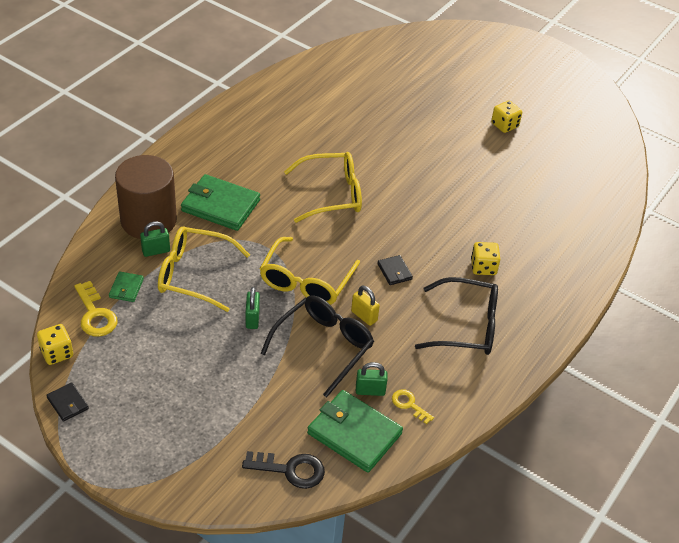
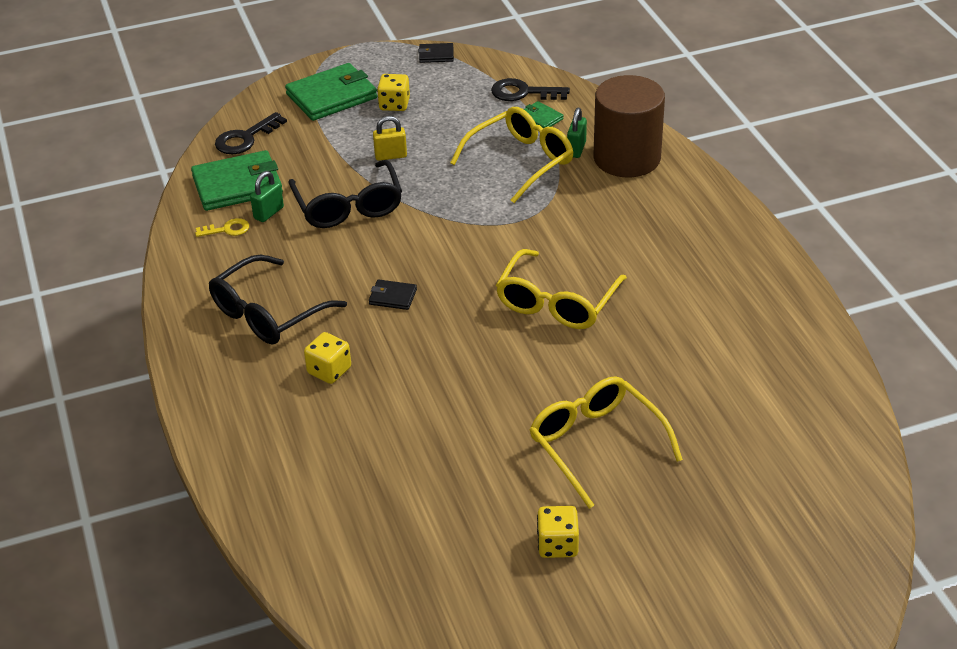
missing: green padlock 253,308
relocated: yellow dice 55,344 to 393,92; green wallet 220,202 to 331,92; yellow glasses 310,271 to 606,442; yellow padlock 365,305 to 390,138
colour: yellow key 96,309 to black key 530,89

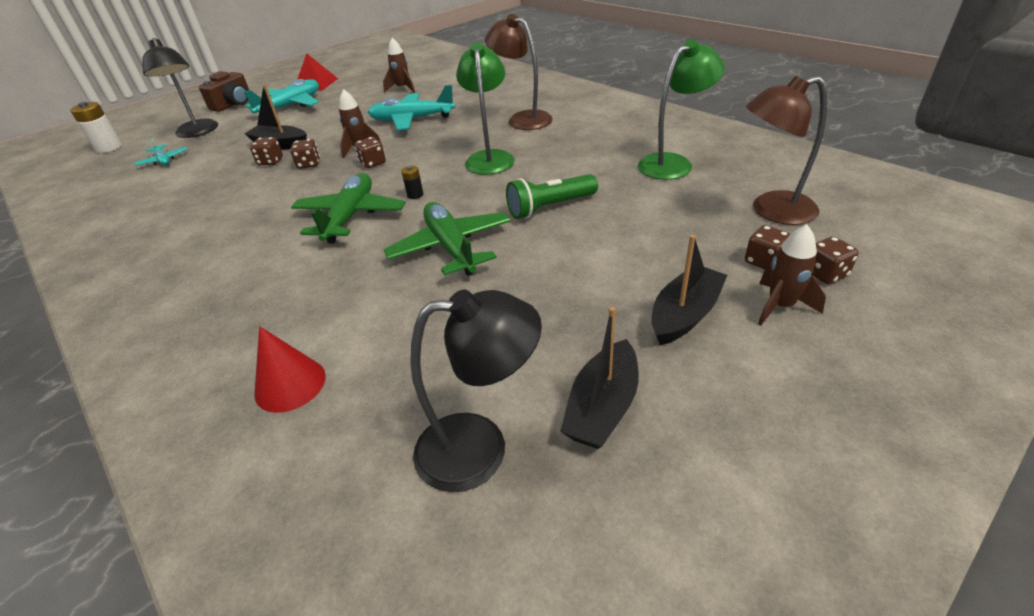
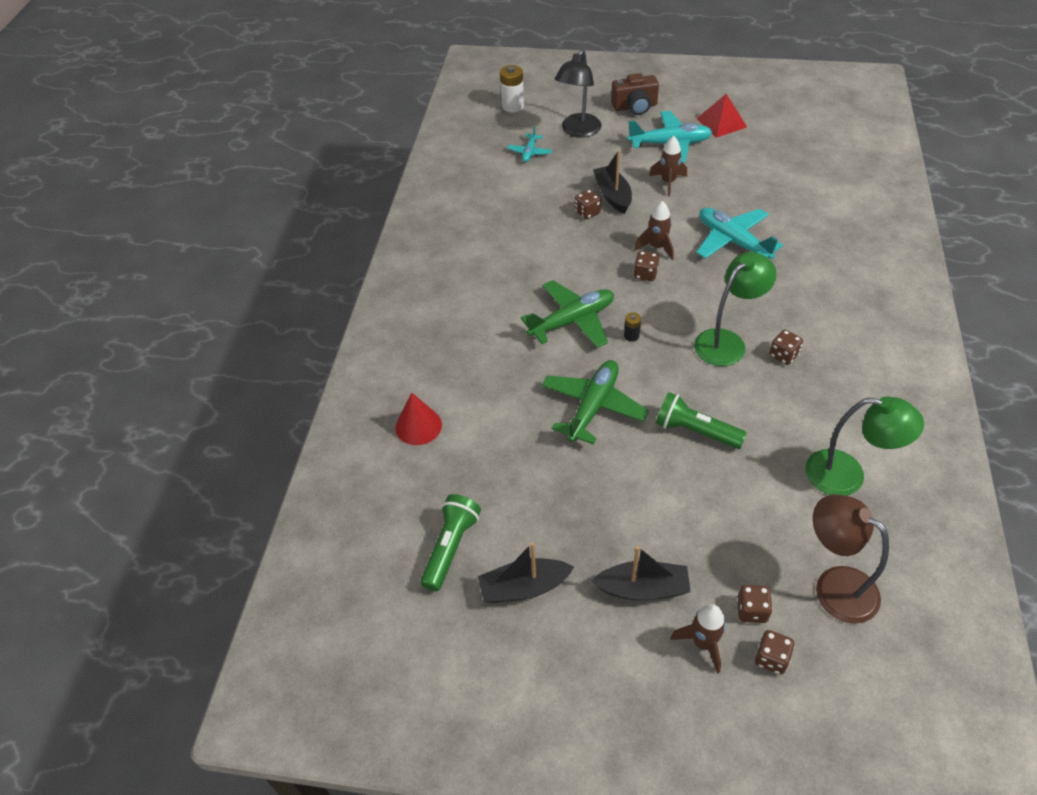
missing: brown lamp 519,72
relocated: brown dice 305,154 to 786,347; brown rocket 399,65 to 668,166
exchanged: black lamp 476,390 to green flashlight 450,542

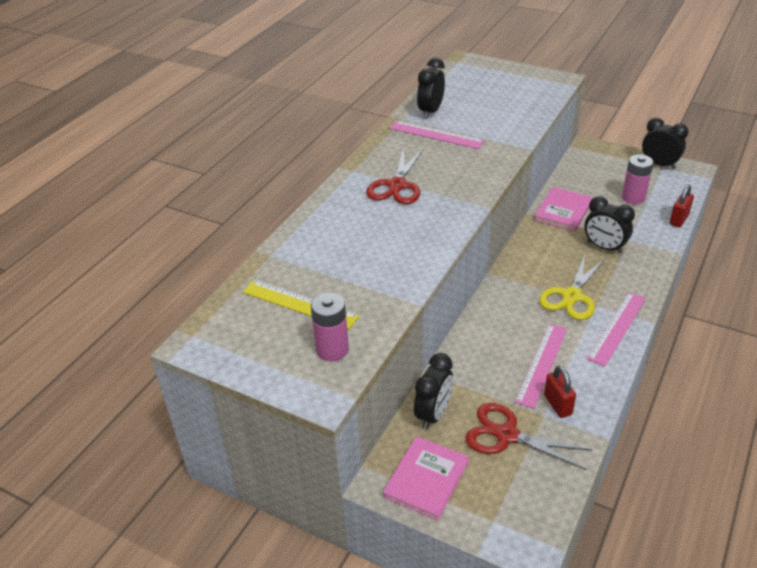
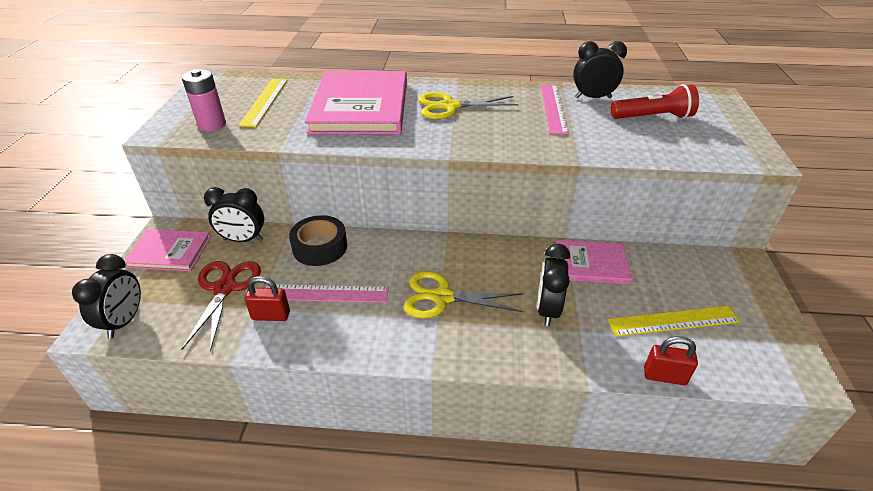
missing: pink ruler 616,329
appeared: black tape 318,240; pink book 356,102; red flashlight 655,101
relocated: black clock 665,143 to 106,296
exchanged: pink battery 637,179 to yellow ruler 674,321
colour: red scissors 395,175 to yellow scissors 468,105
spun: red padlock 560,391 = 267,298 45 degrees clockwise

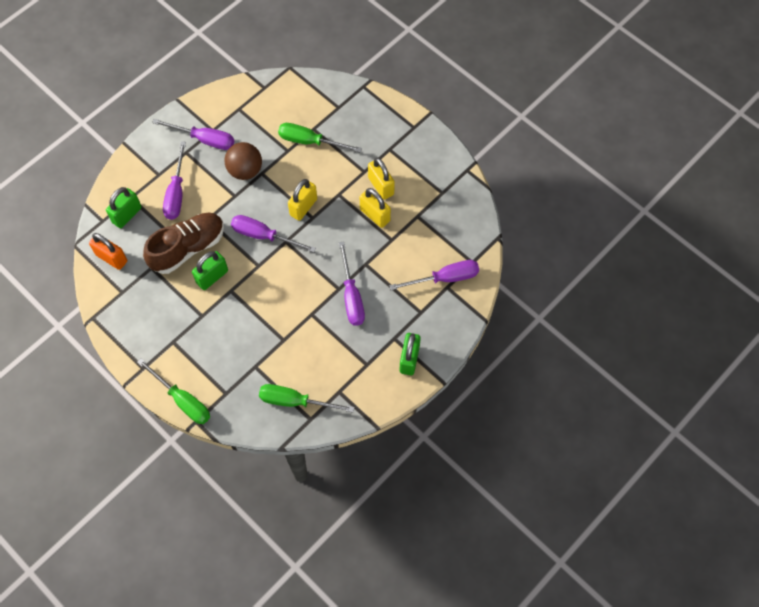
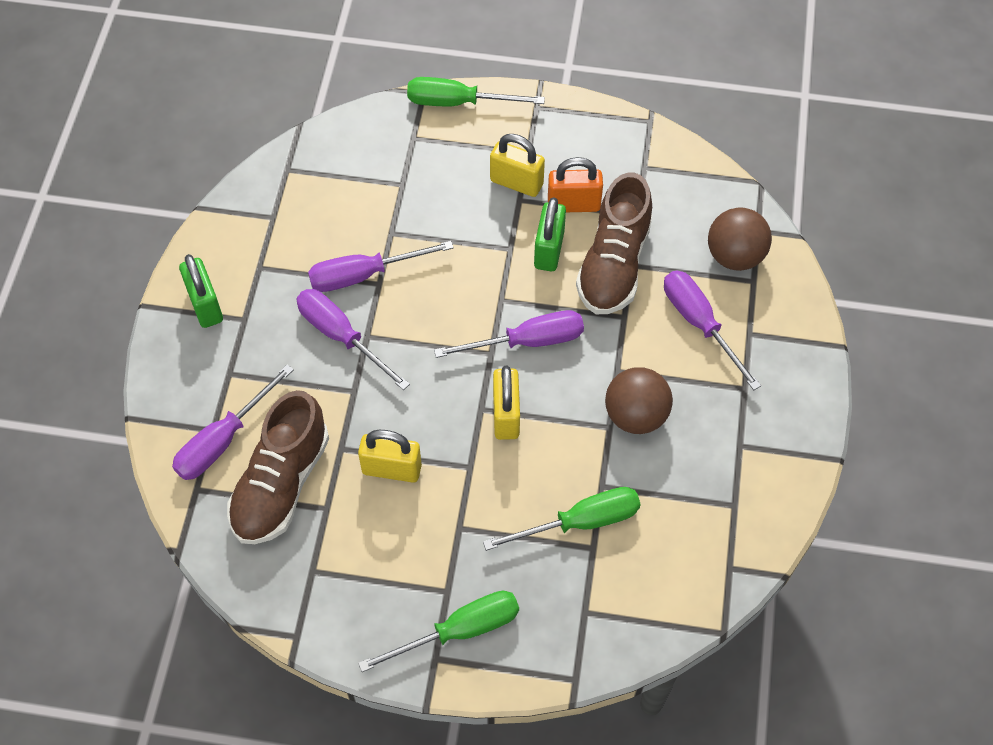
appeared: brown shoe 278,467
relocated: orange padlock 108,251 to 575,184; purple screwdriver 193,134 to 381,266; green screwdriver 307,398 to 438,631; yellow padlock 381,178 to 517,165
exchanged: green padlock 124,207 to brown ball 740,239

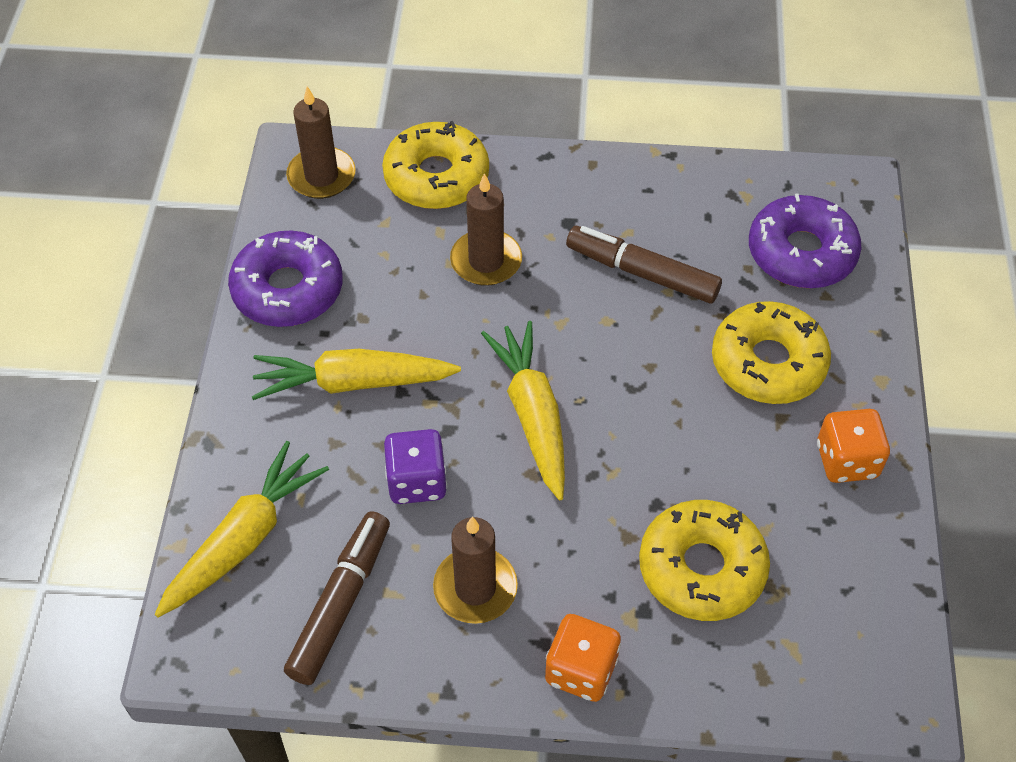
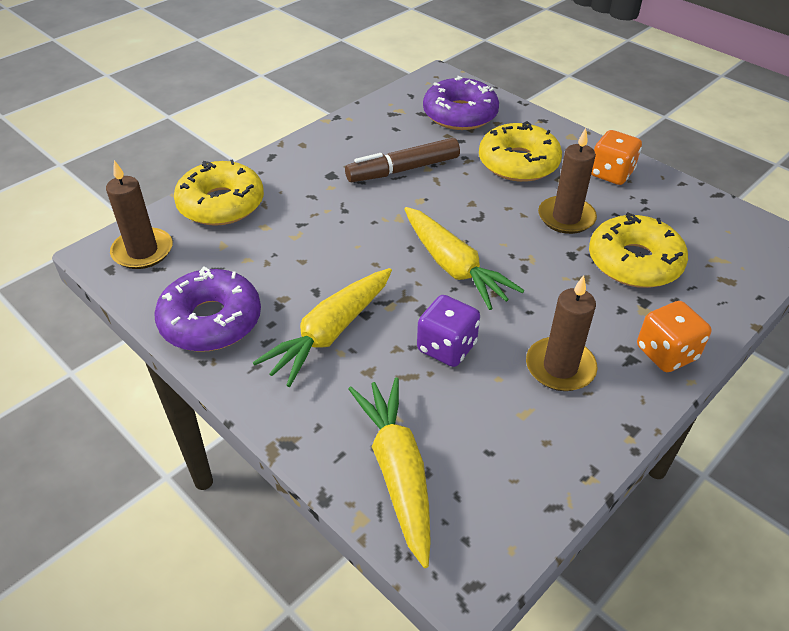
missing: brown marker 337,598
relocated: brown candle 486,229 to 567,181
spun: yellow carrot 523,410 = 464,258 150 degrees counterclockwise

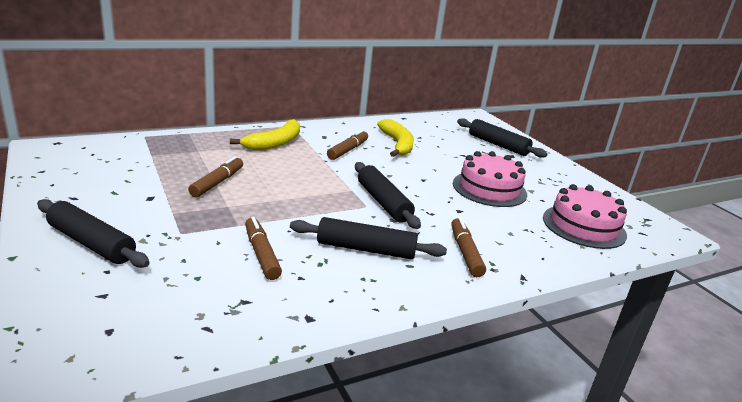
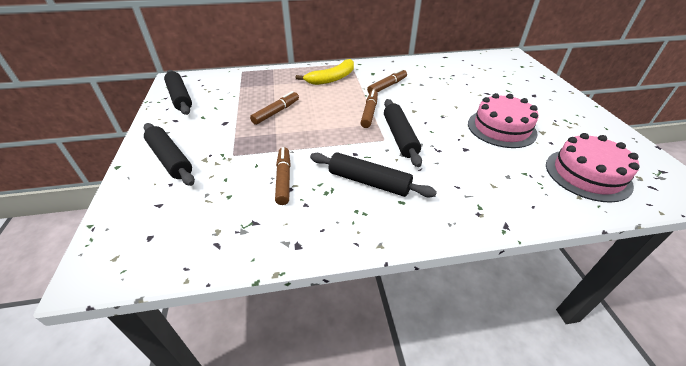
missing: yellow banana 395,138
relocated: brown marker 468,247 to 369,108; black rolling pin 502,138 to 178,92

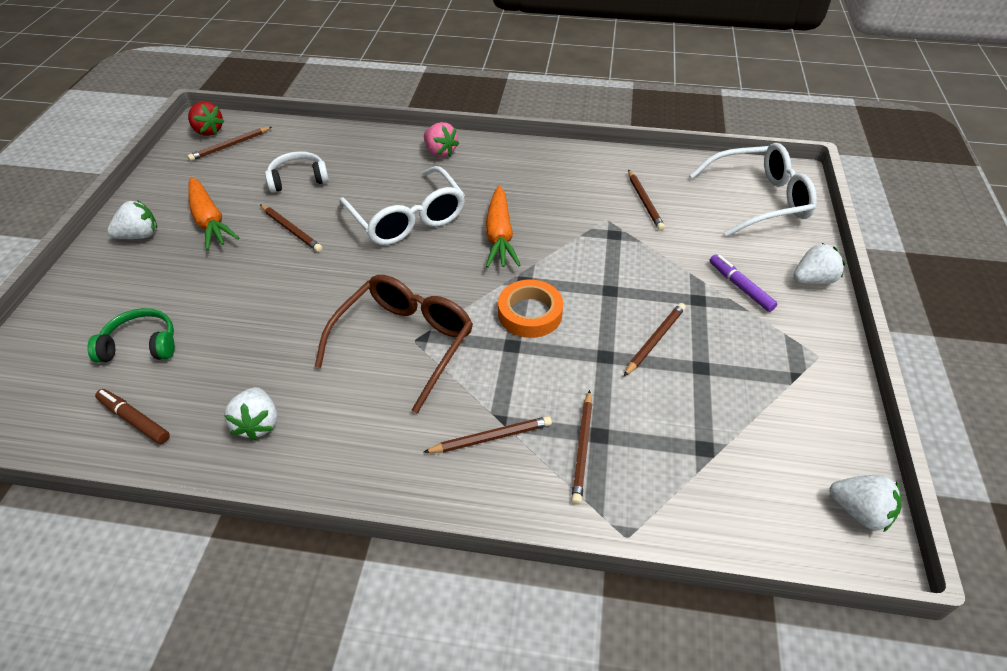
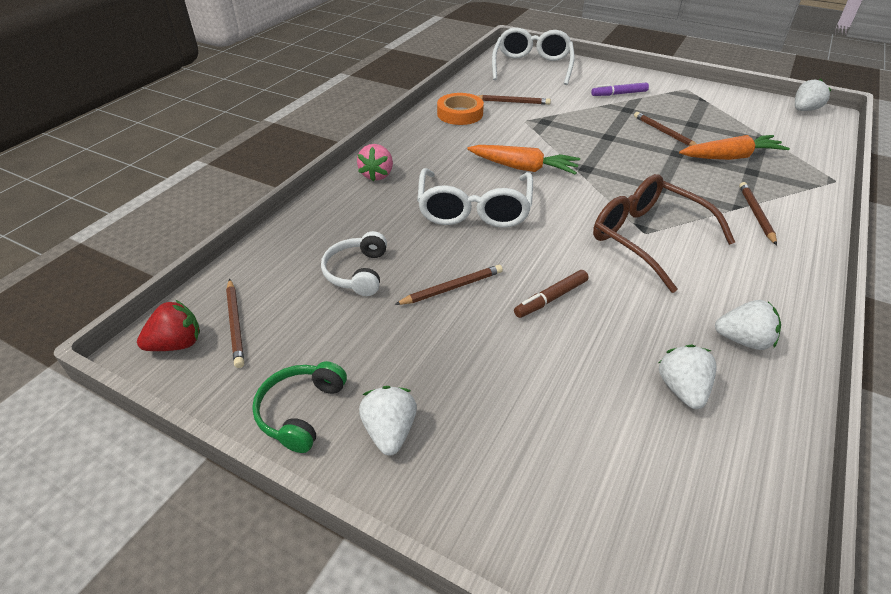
missing: brown pencil 582,447
relocated: green headphones 131,335 to 299,407; brown marker 132,416 to 551,294; orange carrot 213,213 to 734,147; orange tape 530,308 to 460,109; white strawberry 819,263 to 687,377
spun: white glasses 402,205 = 475,198 105 degrees clockwise; pink strawberry 441,140 = 375,163 120 degrees clockwise

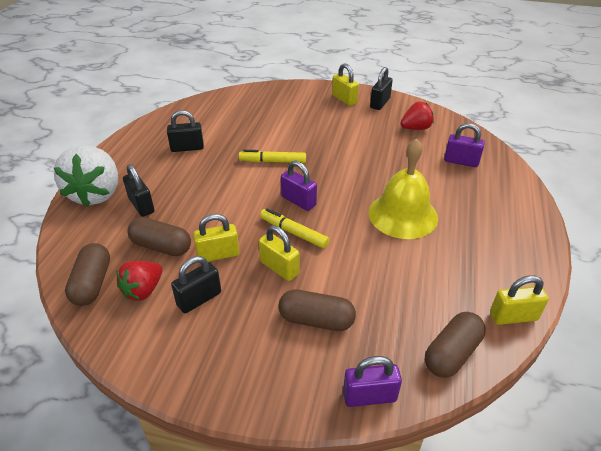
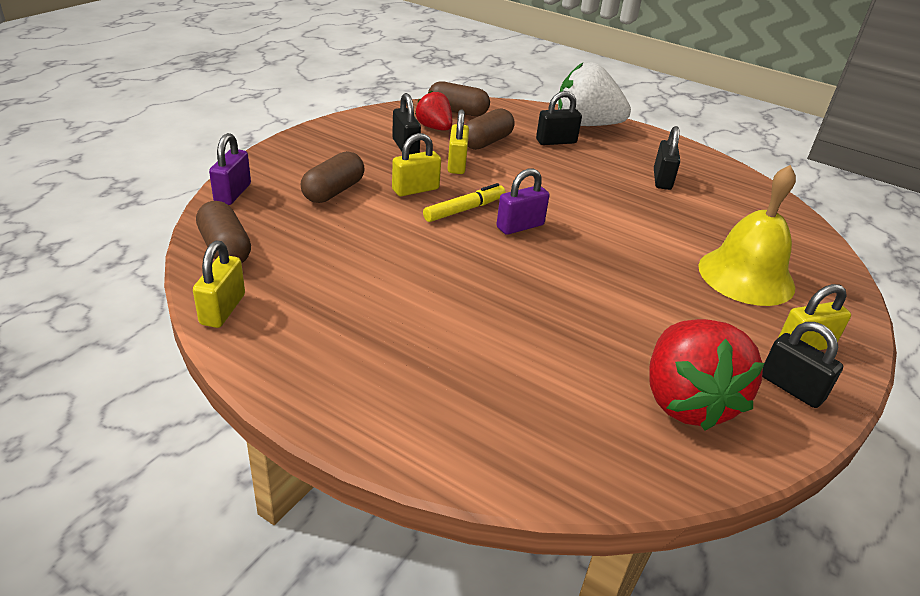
missing: yellow marker 272,156; purple padlock 464,145
relocated: yellow bell 403,188 to 747,235
size: red strawberry 417,115 = 706,375 x1.77

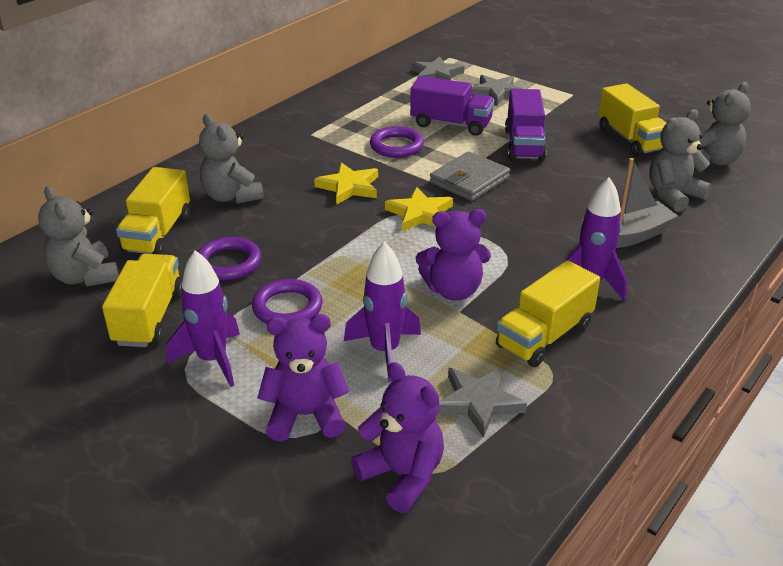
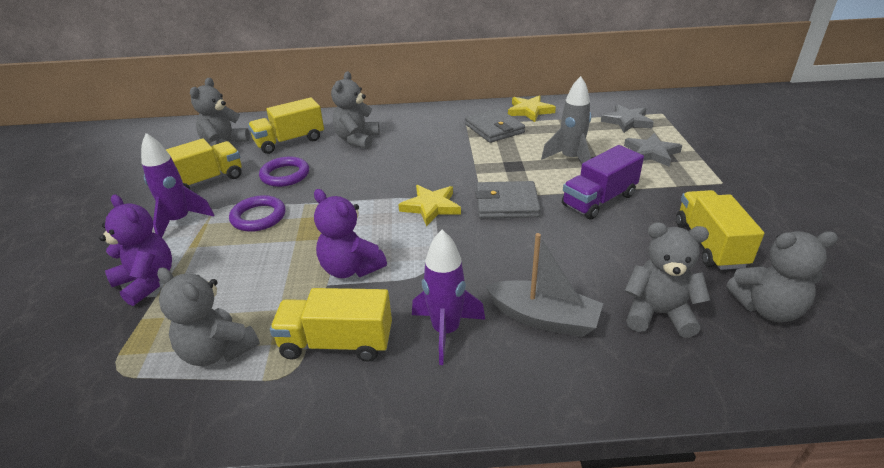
missing: purple rocket 382,312; purple teddy bear 397,437; purple ring 397,142
appeared: grey wallet 495,125
relocated: yellow star 346,183 to 532,108
exchanged: purple truck 452,106 to grey rocket 566,119; grey star 482,402 to grey teddy bear 208,316
spun: yellow truck 632,120 = 720,230 150 degrees clockwise

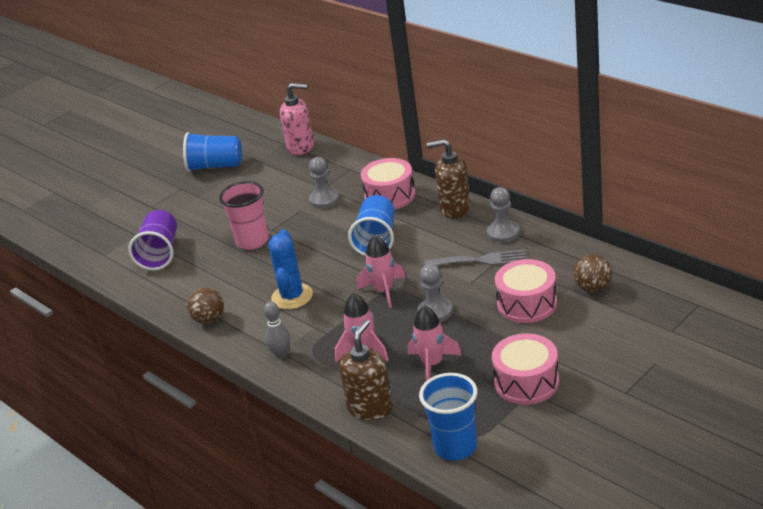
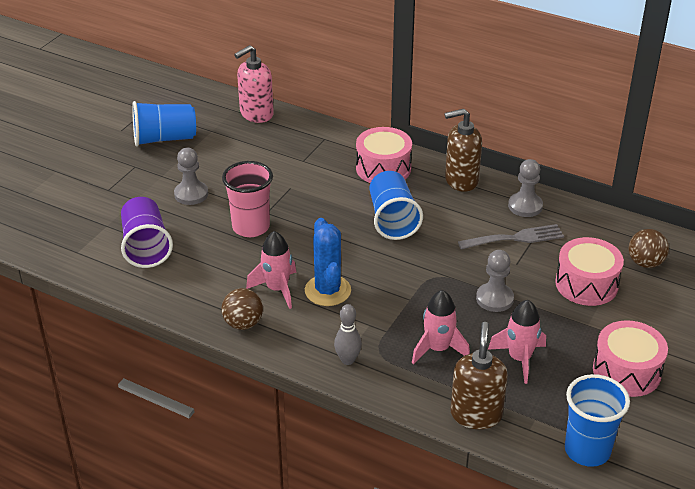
relocated: grey pawn 324,183 to 191,176; pink rocket 381,271 to 271,270
spun: pink soap dispenser 297,119 = 254,84 150 degrees clockwise

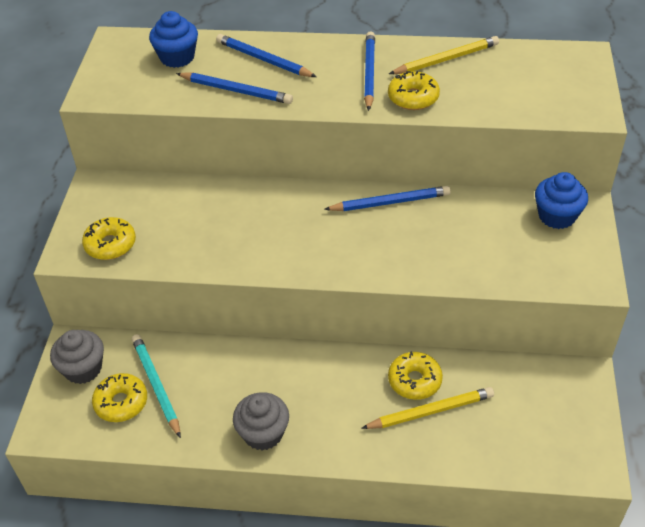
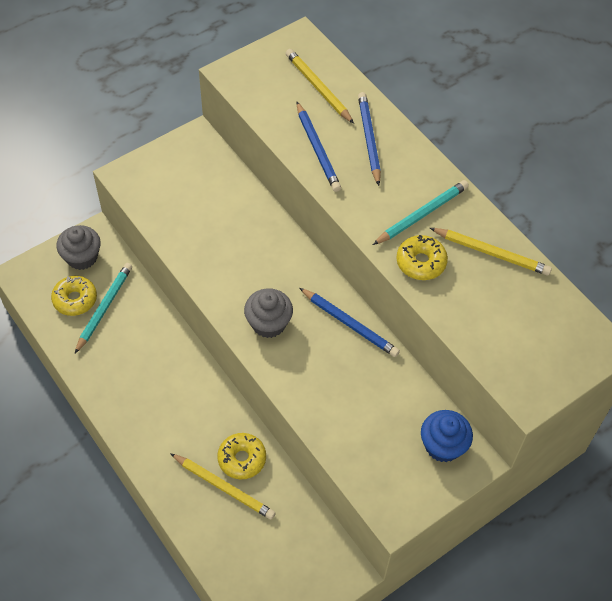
missing: yellow donut 109,238
relocated: grey cupcake 261,421 to 268,313
exchanged: blue cupcake 173,39 to yellow pencil 320,86
colour: blue pencil 369,71 to turquoise pencil 421,212

